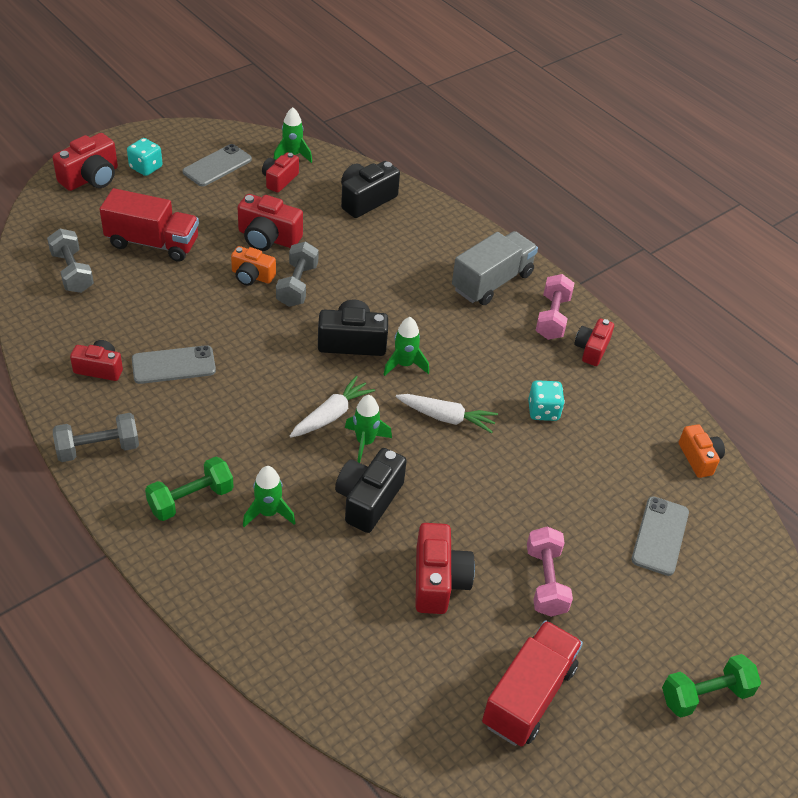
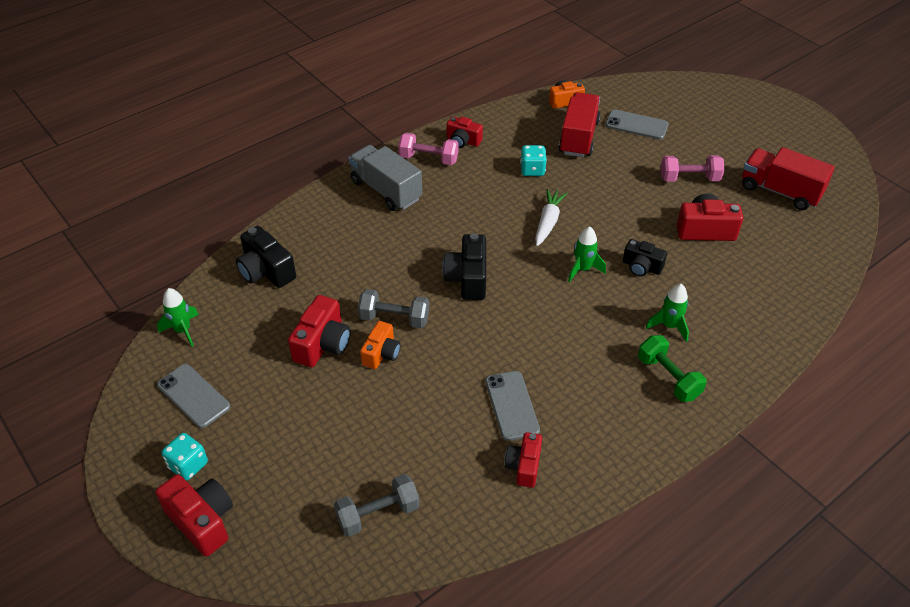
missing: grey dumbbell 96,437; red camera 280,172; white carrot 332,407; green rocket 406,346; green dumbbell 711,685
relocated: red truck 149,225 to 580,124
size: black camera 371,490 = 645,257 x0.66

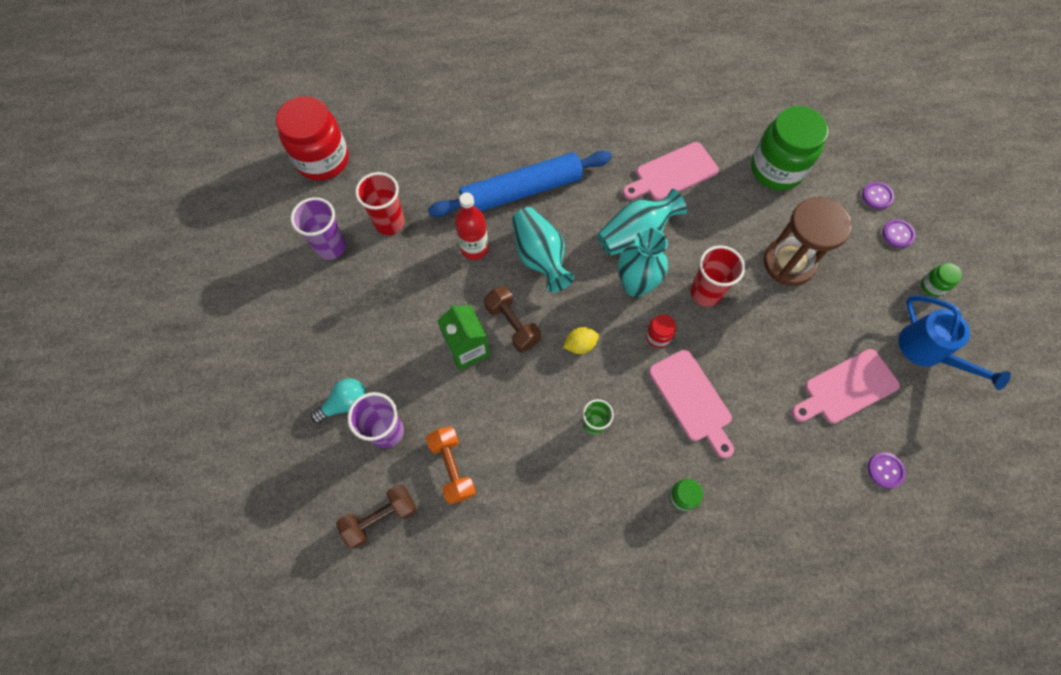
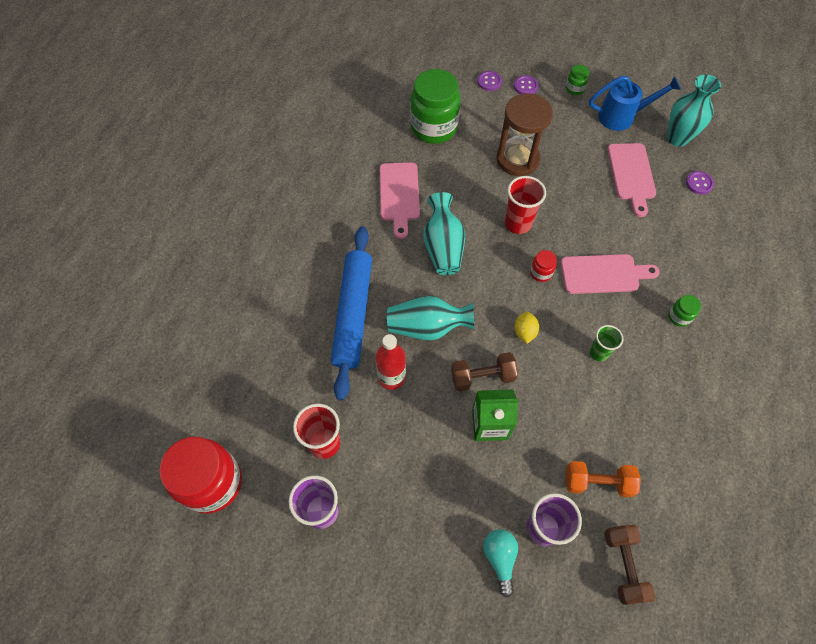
relocated: turquoise vase 643,262 to 694,110

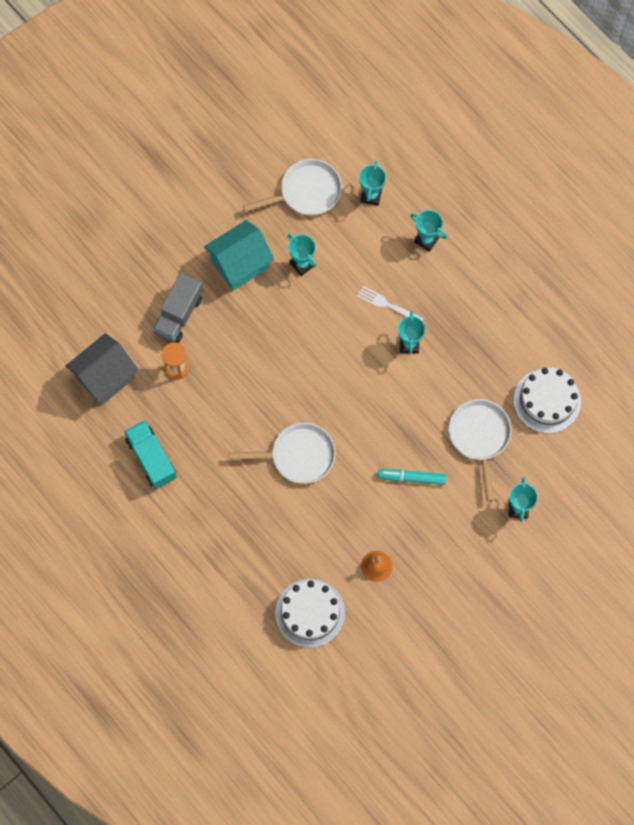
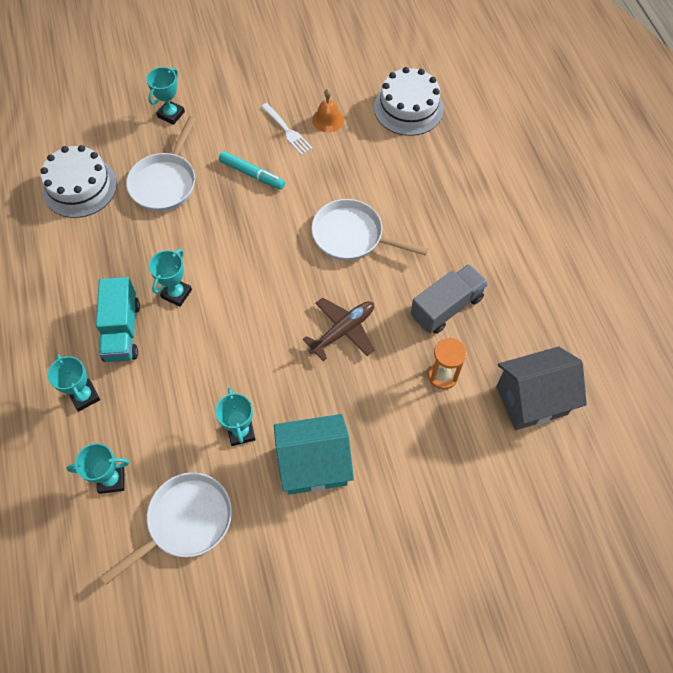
appeared: brown plane 338,329
relocated: turquoise truck 150,454 to 118,319; grey truck 178,308 to 449,299; white fork 390,303 to 287,129
spun: white pan 292,187 = 166,528 135 degrees clockwise; turquoise trophy 372,183 = 98,468 45 degrees clockwise

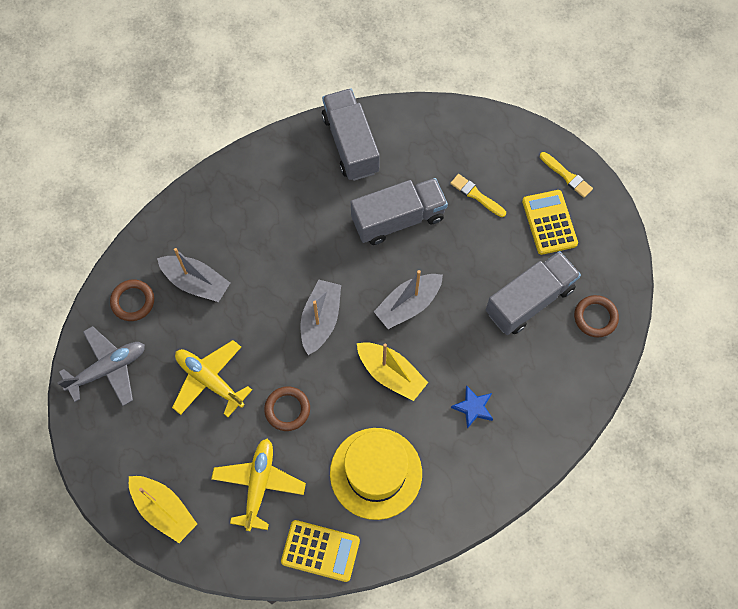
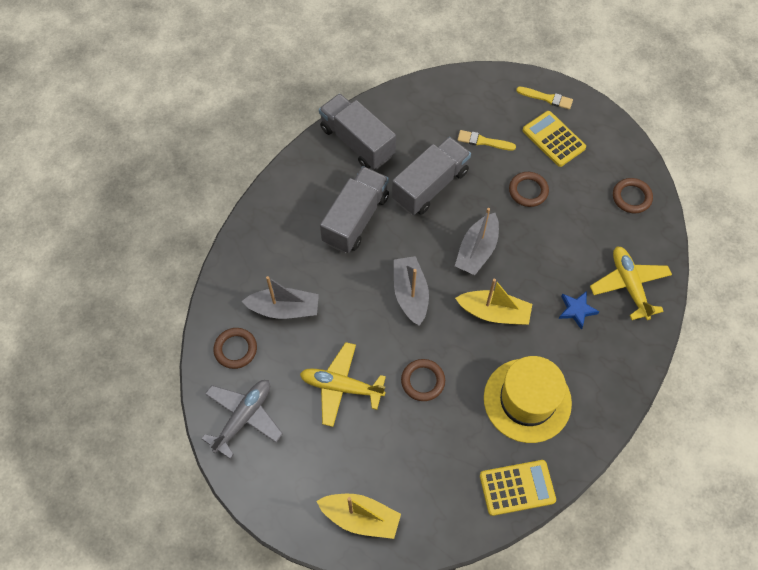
appeared: brown ring 529,189
relocated: yellow plane 258,485 to 631,283; grey truck 533,293 to 354,209

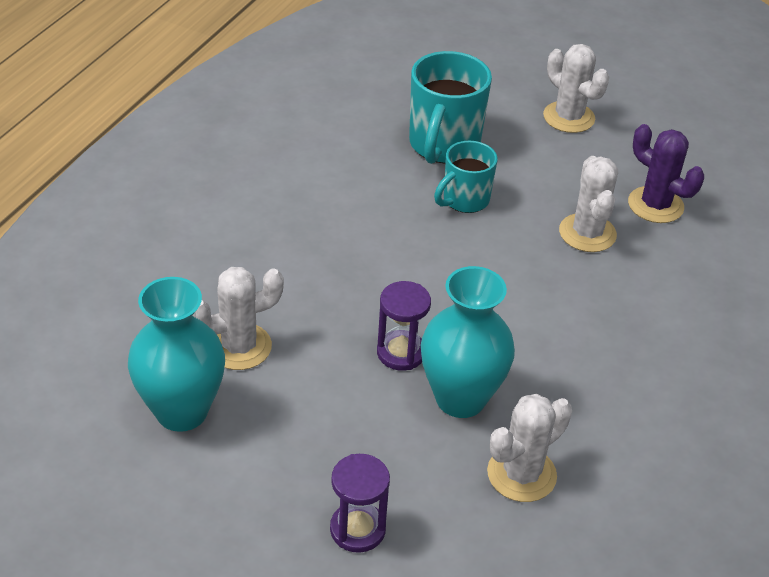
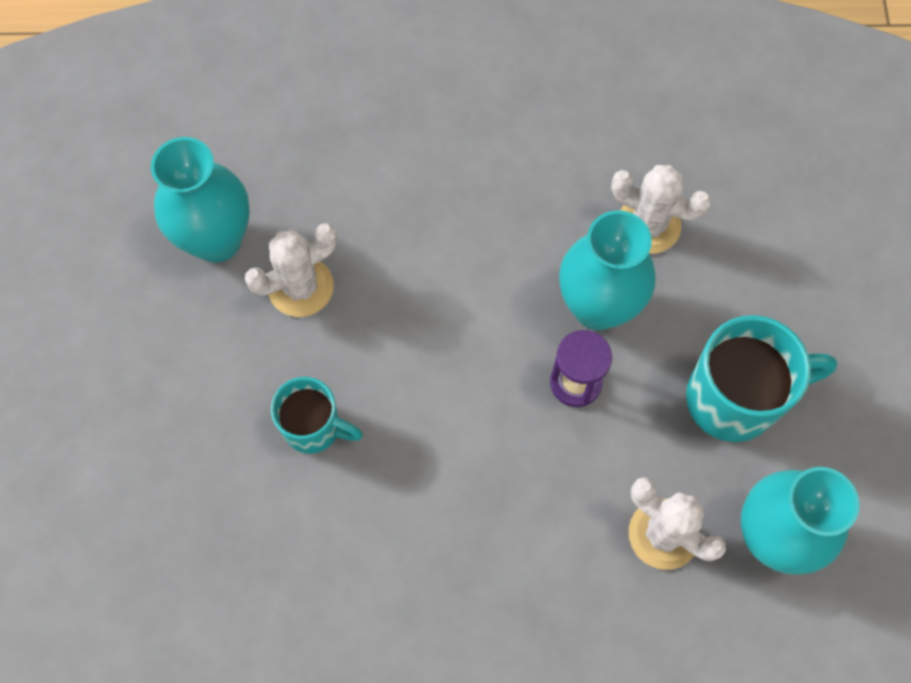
missing: purple hourglass 360,503; white cactus 576,88
relocated: turquoise mug 450,107 to 762,378
exchanged: purple cactus 666,173 to turquoise vase 200,200

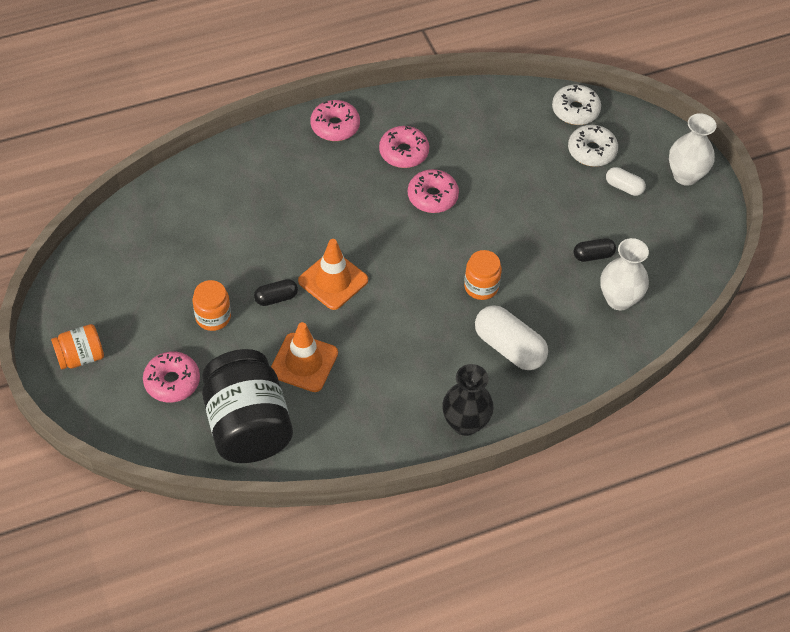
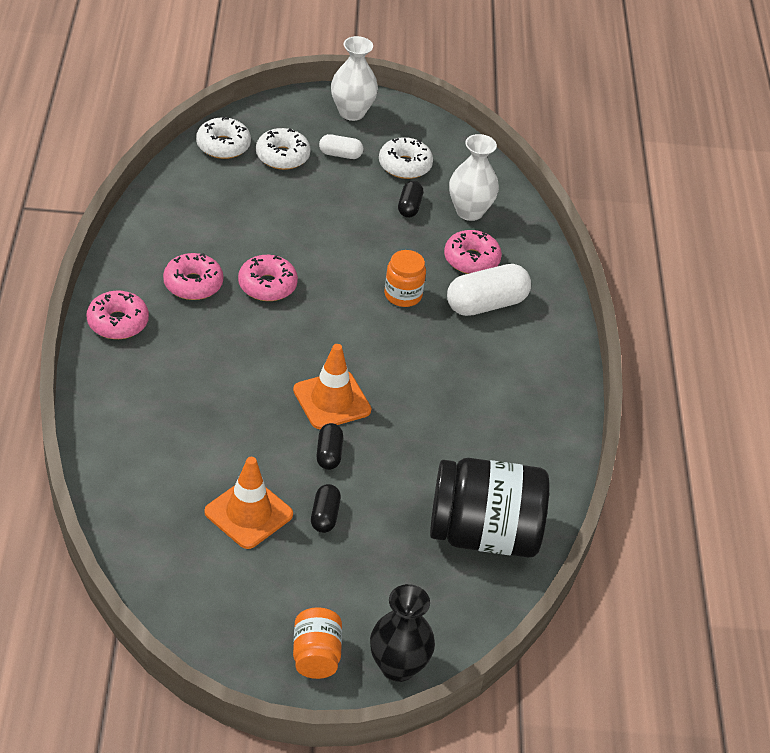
appeared: white donut 406,158
relocated: pink donut 171,376 to 473,252; orange traffic cone 304,357 to 248,503; black vase 468,400 to 402,633
exchanged: orange jar 212,305 to black capsule 326,508
spun: white capsule 626,181 = 341,146 45 degrees clockwise

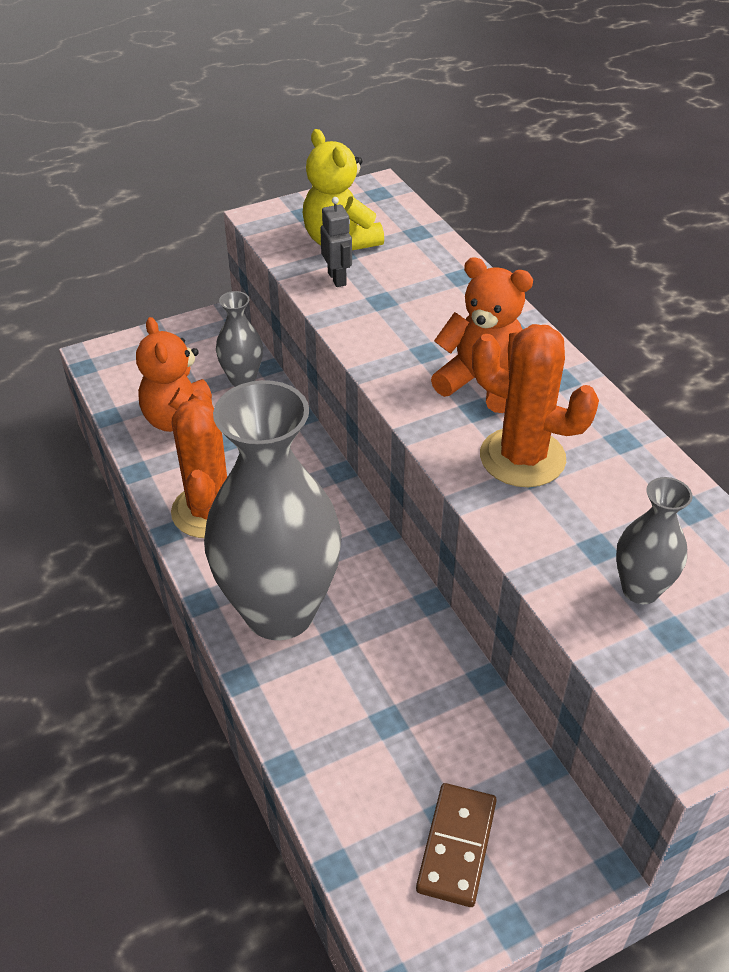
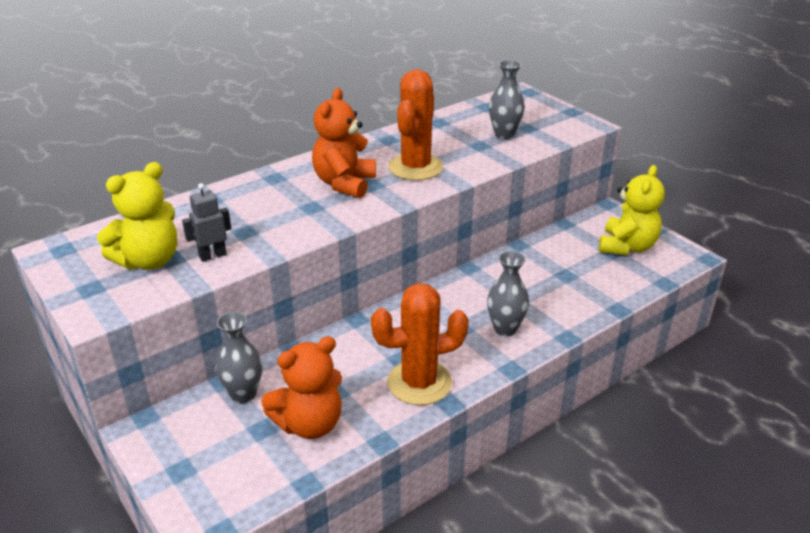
exchanged: brown domino 456,845 to yellow teddy bear 632,210
size: grey vase 273,510 = 508,294 x0.45

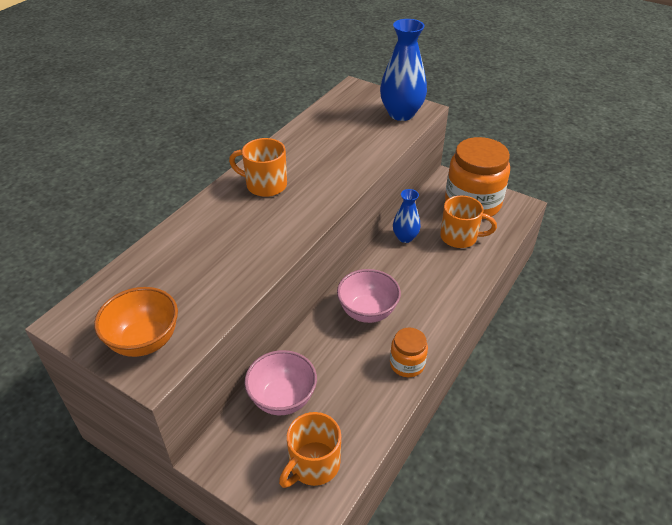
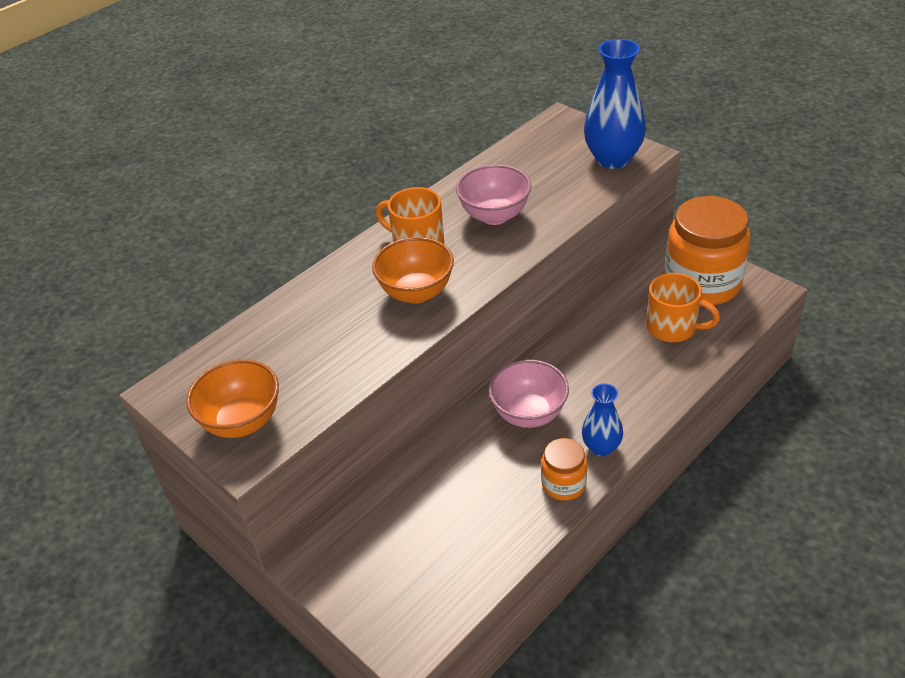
missing: orange mug 310,450
appeared: orange bowl 413,270
relocated: pink bowl 280,382 to 493,194; blue vase 407,216 to 602,419

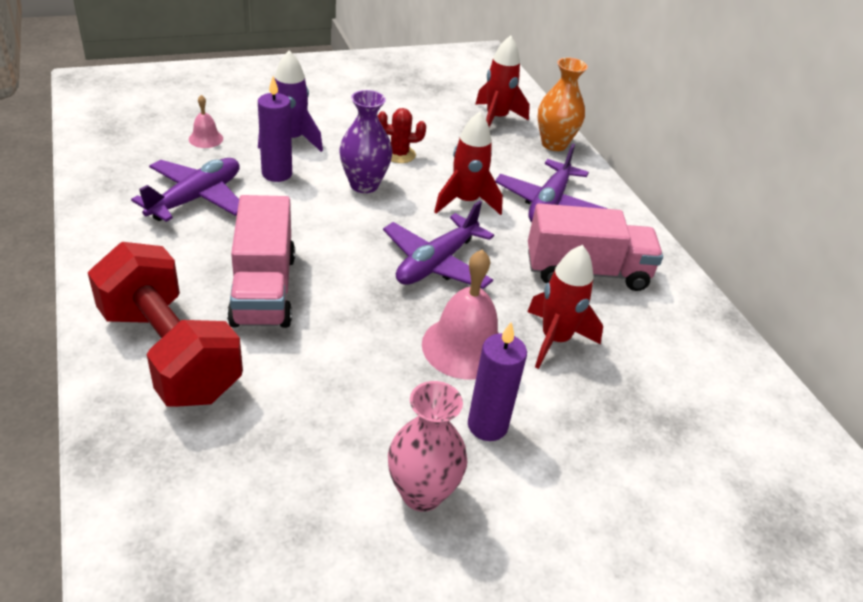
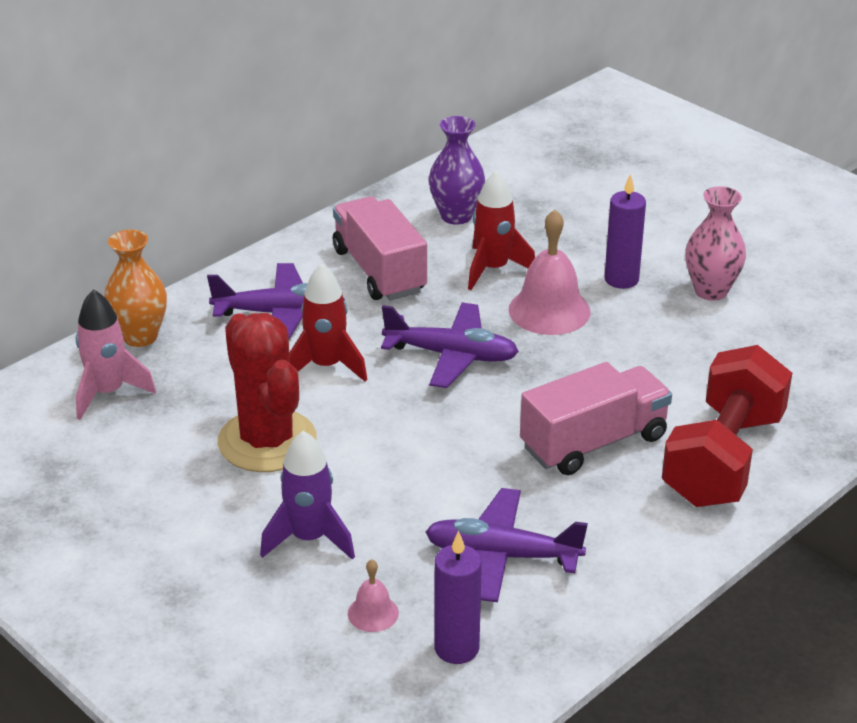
relocated: purple candle 275,129 to 458,597; purple vase 365,141 to 457,170
colour: red rocket 502,81 to pink rocket 116,354
size: red cactus 402,135 = 267,392 x2.18

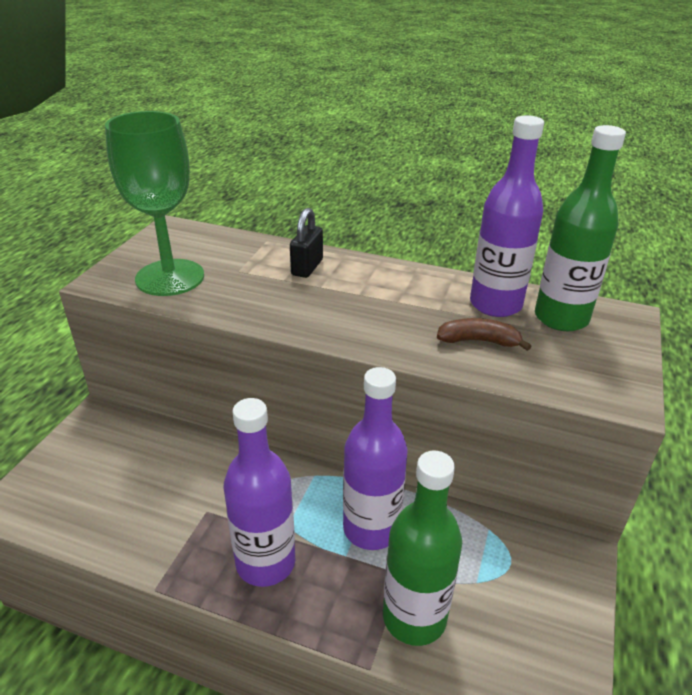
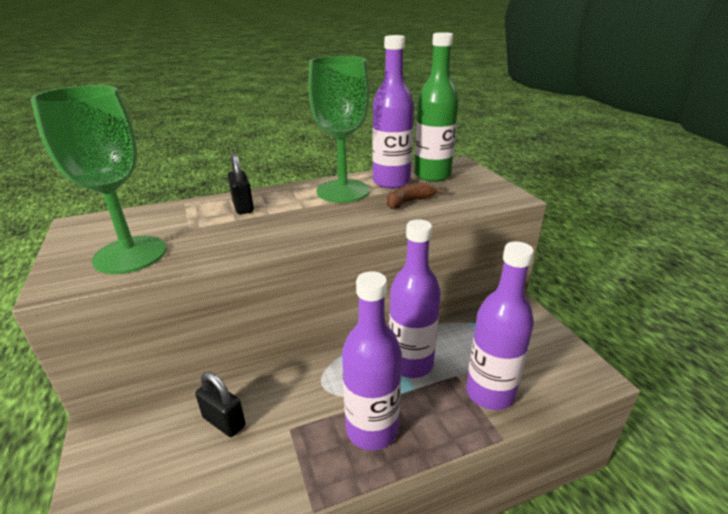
appeared: black padlock 220,404; green goblet 339,129
colour: green bottle 422,548 to purple bottle 500,326

